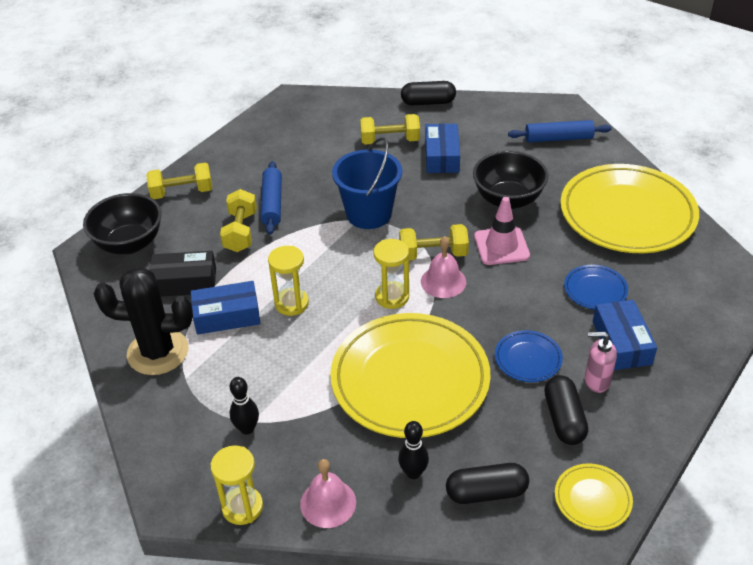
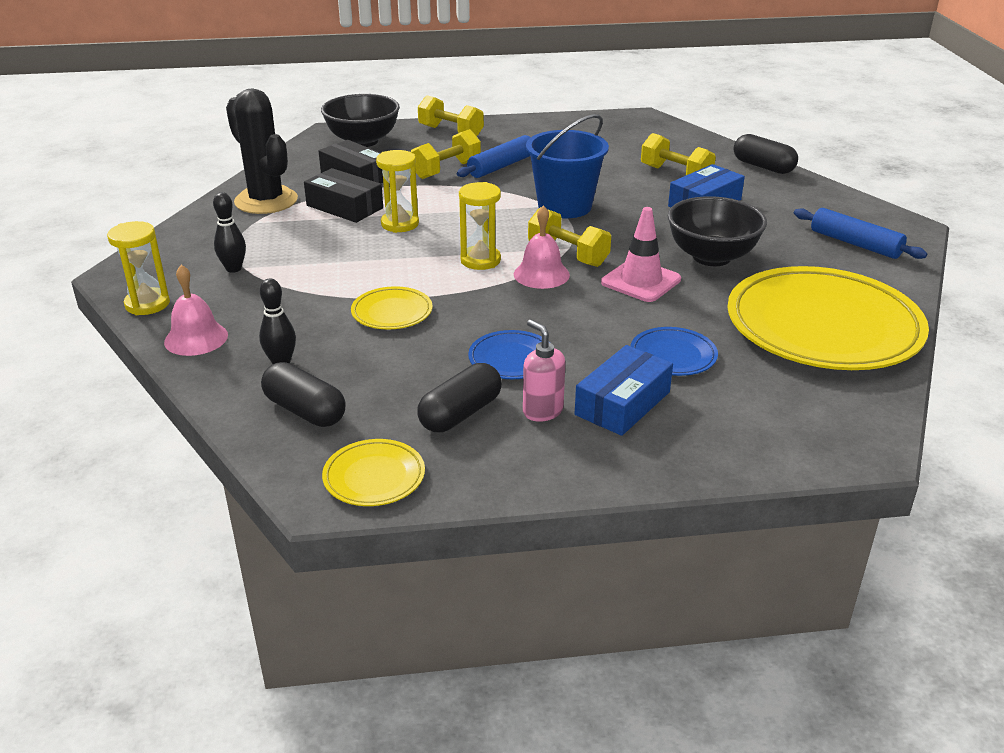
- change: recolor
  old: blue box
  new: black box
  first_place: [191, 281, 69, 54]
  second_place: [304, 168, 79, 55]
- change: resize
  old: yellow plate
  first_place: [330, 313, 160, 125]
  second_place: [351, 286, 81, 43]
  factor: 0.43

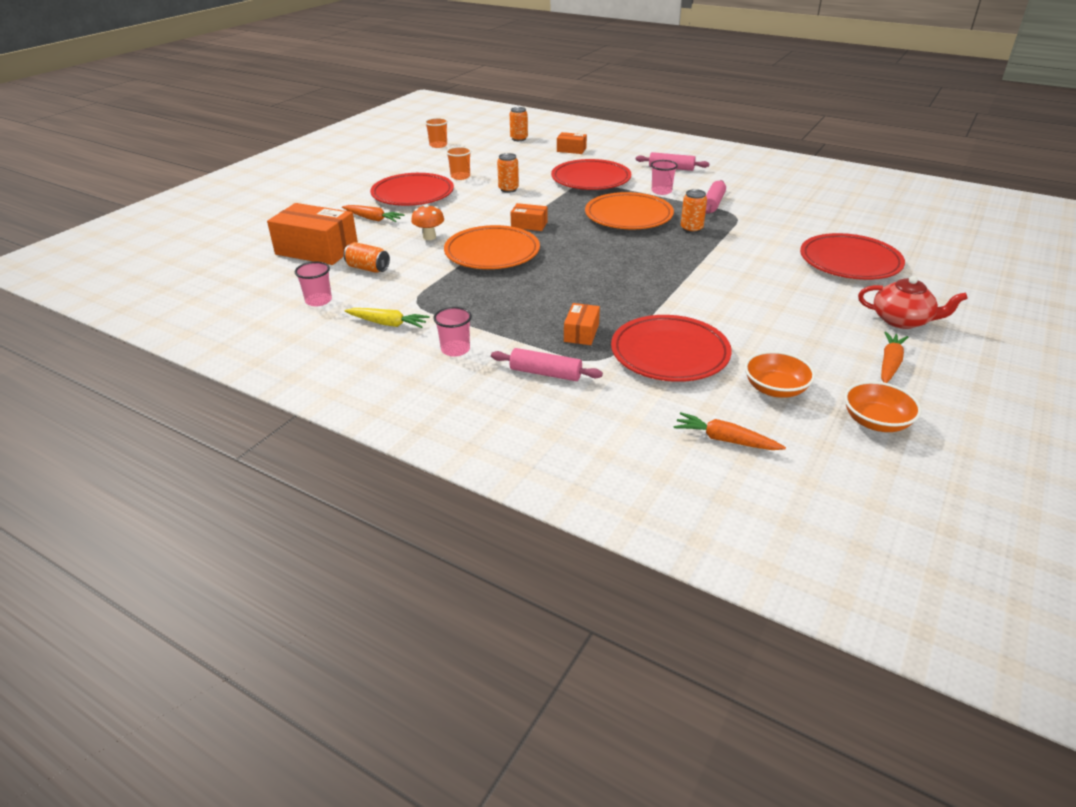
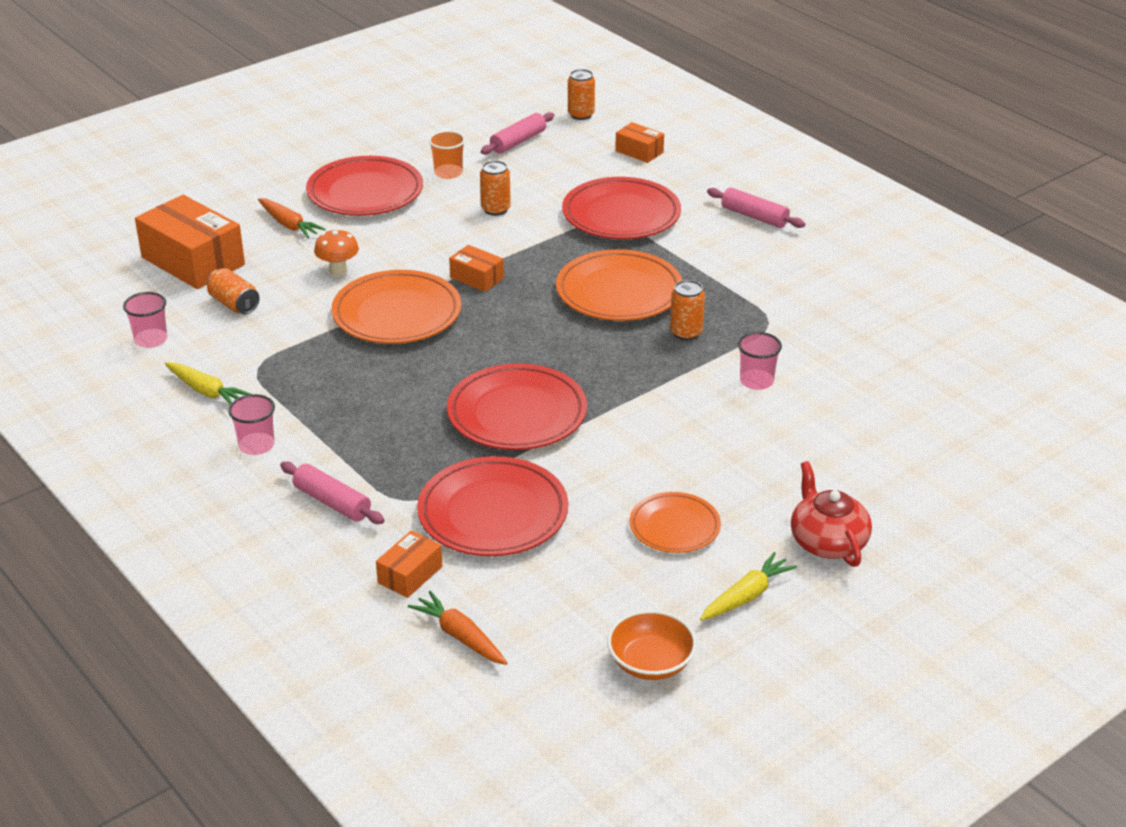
- change: delete
  old: orange cup
  first_place: [425, 118, 23, 30]
- change: move
  old: orange box
  first_place: [564, 303, 36, 42]
  second_place: [376, 530, 66, 68]
- change: move
  old: pink cup
  first_place: [651, 160, 27, 35]
  second_place: [738, 332, 44, 58]
- change: move
  old: pink rolling pin
  first_place: [706, 180, 20, 34]
  second_place: [481, 112, 74, 43]
- change: delete
  old: orange bowl
  first_place: [744, 351, 71, 47]
- change: move
  old: red plate
  first_place: [800, 233, 105, 47]
  second_place: [447, 363, 140, 87]
- change: rotate
  old: red teapot
  first_place: [858, 276, 110, 53]
  second_place: [791, 461, 81, 106]
  degrees: -150
- change: recolor
  old: orange carrot
  new: yellow carrot
  first_place: [881, 332, 27, 51]
  second_place: [700, 552, 97, 69]
- change: insert
  new: orange plate
  second_place: [630, 492, 91, 61]

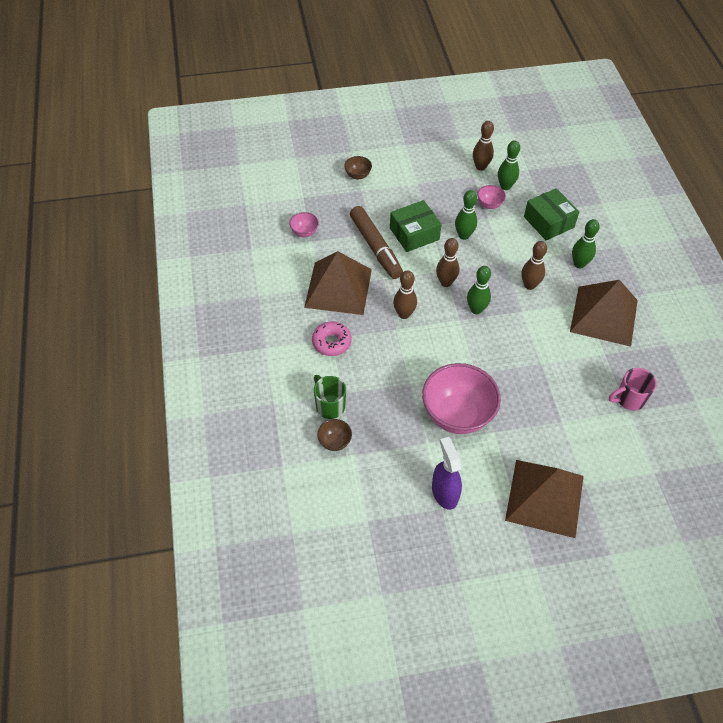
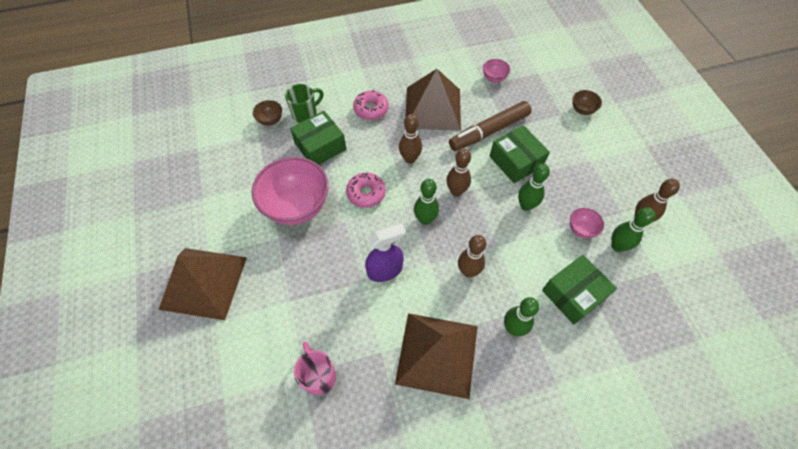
- change: move
  old: purple spray bottle
  first_place: [432, 437, 30, 73]
  second_place: [365, 223, 41, 59]
- change: insert
  new: green box
  second_place: [290, 111, 56, 54]
- change: insert
  new: pink donut
  second_place: [346, 173, 40, 35]

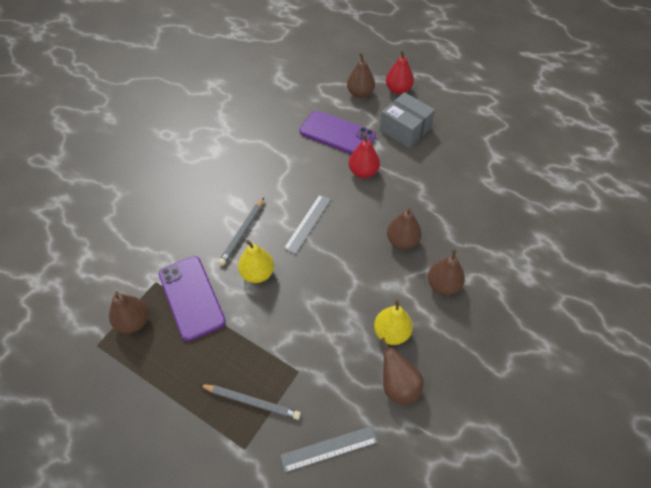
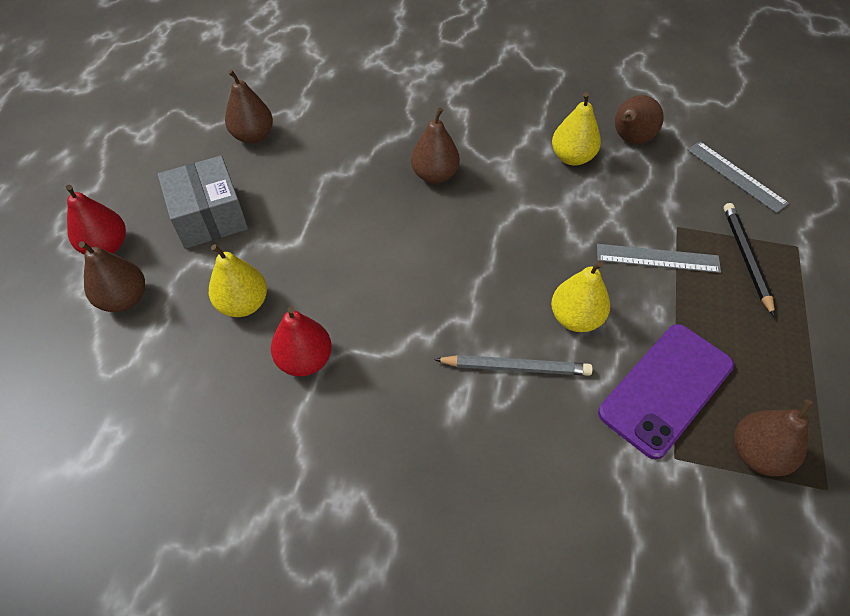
- change: recolor
  old: grey pencil
  new: black pencil
  first_place: [200, 384, 101, 36]
  second_place: [724, 203, 51, 114]
- change: move
  old: grey ruler
  first_place: [284, 195, 47, 59]
  second_place: [597, 244, 124, 29]
- change: replace
  old: purple phone
  new: yellow pear
  first_place: [300, 111, 76, 43]
  second_place: [209, 244, 58, 73]
- change: move
  old: red pear
  first_place: [349, 134, 31, 44]
  second_place: [271, 306, 61, 71]
- change: rotate
  old: grey box
  first_place: [380, 92, 55, 56]
  second_place: [158, 156, 90, 93]
  degrees: -45
- change: move
  old: brown pear
  first_place: [428, 249, 37, 46]
  second_place: [225, 70, 48, 74]

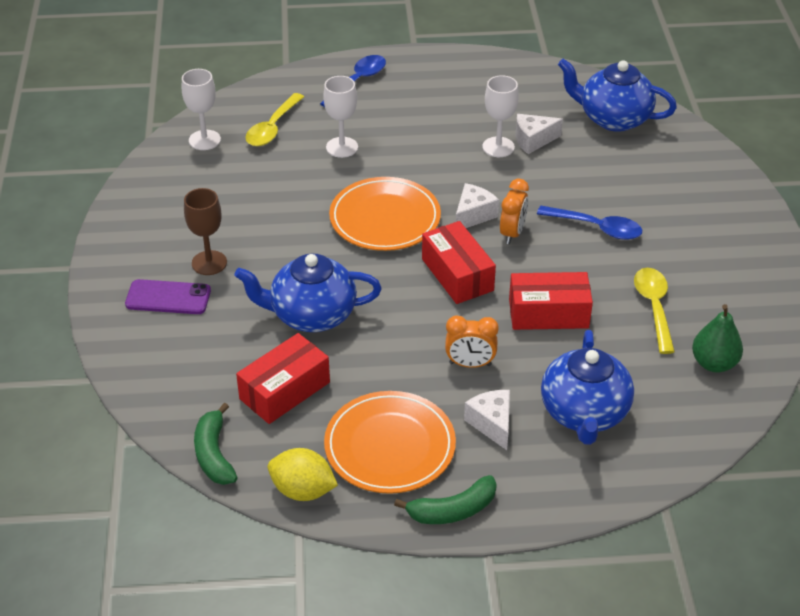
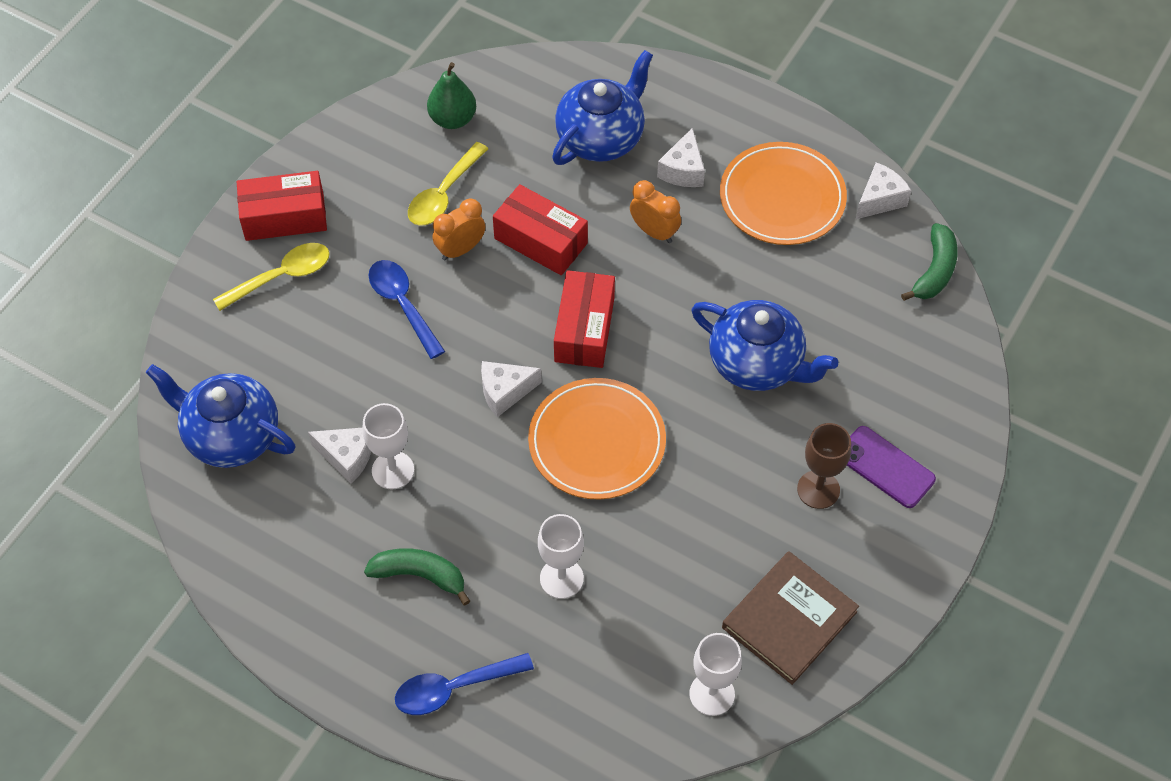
- change: move
  old: red box
  first_place: [236, 333, 94, 91]
  second_place: [237, 171, 90, 70]
- change: move
  old: yellow spoon
  first_place: [245, 93, 59, 54]
  second_place: [213, 243, 117, 68]
- change: replace
  old: yellow lemon
  new: white cheese
  first_place: [268, 448, 70, 53]
  second_place: [855, 162, 56, 58]
- change: move
  old: green banana
  first_place: [394, 475, 103, 49]
  second_place: [364, 548, 106, 57]
- change: move
  old: orange clock
  first_place: [500, 179, 29, 65]
  second_place: [433, 198, 52, 62]
- change: rotate
  old: blue teapot
  first_place: [558, 59, 119, 73]
  second_place: [146, 364, 149, 104]
  degrees: 150
- change: insert
  new: brown book
  second_place: [722, 551, 137, 134]

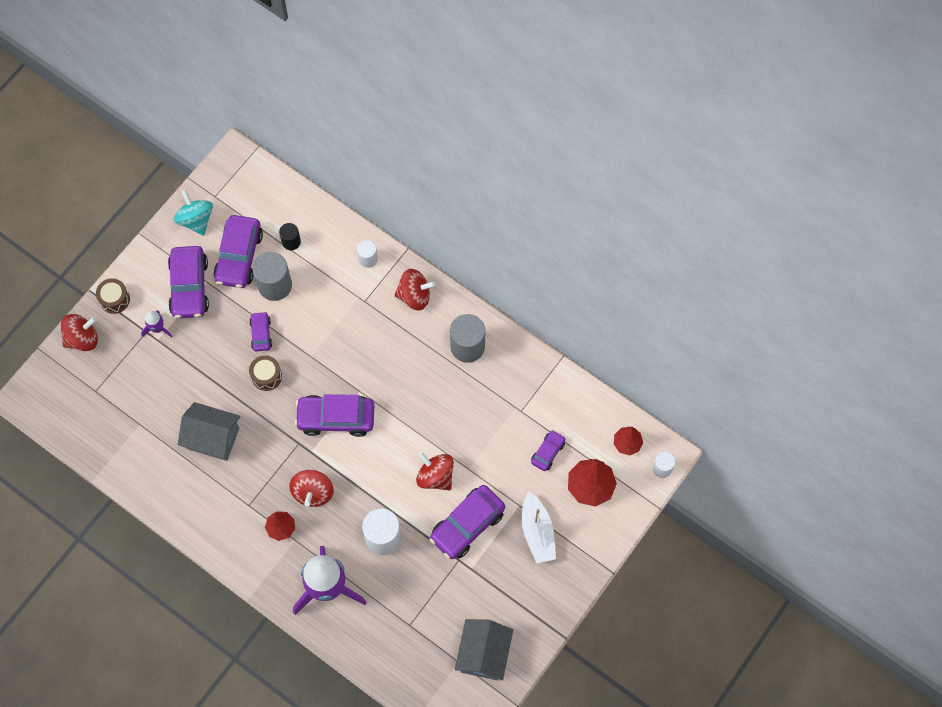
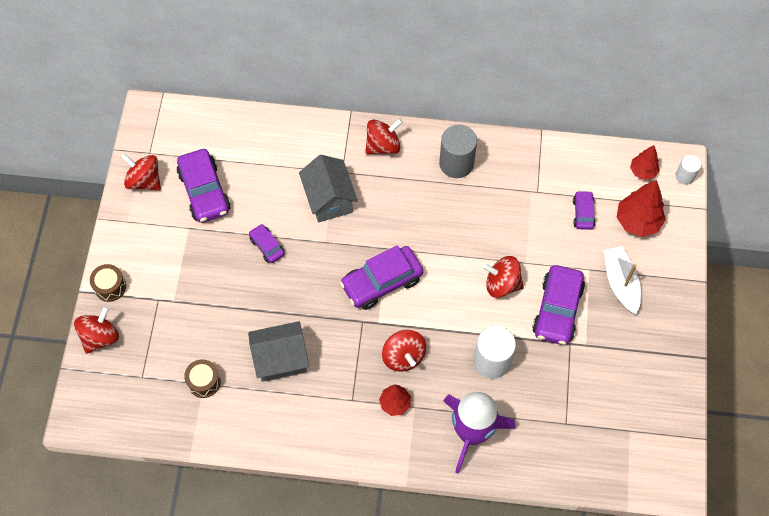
- change: delete
  old: purple rocket
  first_place: [141, 310, 32, 28]
- change: delete
  old: purple car
  first_place: [168, 246, 41, 73]
- change: recolor
  old: turquoise spinning top
  new: red spinning top
  first_place: [174, 189, 39, 47]
  second_place: [120, 153, 41, 38]
- change: move
  old: brown drum
  first_place: [249, 355, 33, 36]
  second_place: [184, 359, 37, 39]
- change: delete
  old: grey cylinder
  first_place: [252, 252, 40, 49]
- change: delete
  old: black cylinder
  first_place: [279, 223, 22, 27]
- change: delete
  old: white cylinder
  first_place: [357, 240, 21, 28]
- change: move
  old: grey house
  first_place: [455, 619, 58, 61]
  second_place: [299, 155, 59, 67]
- change: rotate
  old: white boat
  first_place: [522, 492, 34, 71]
  second_place: [603, 246, 38, 69]
  degrees: -150

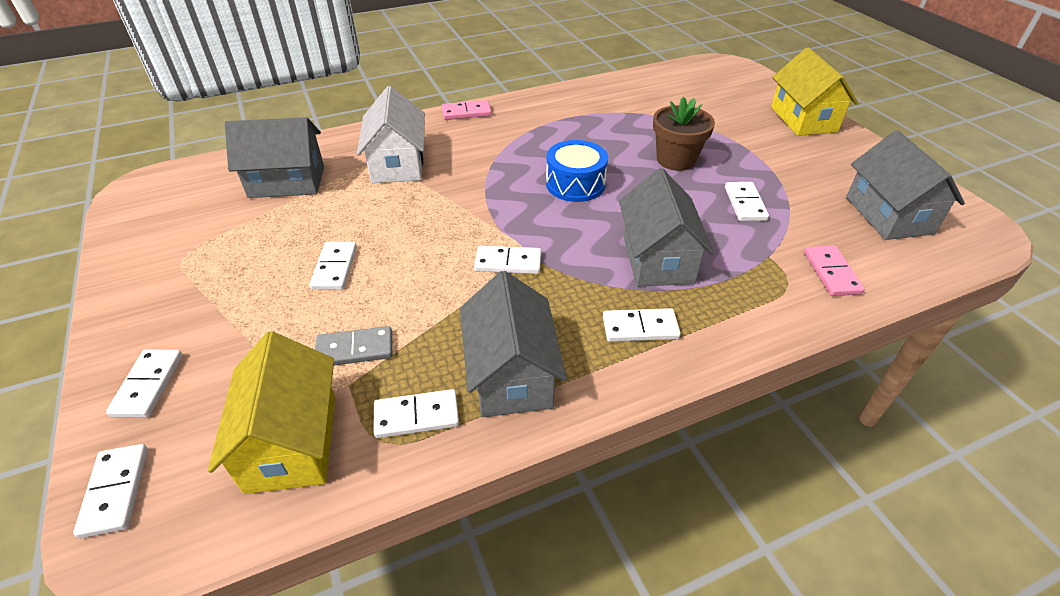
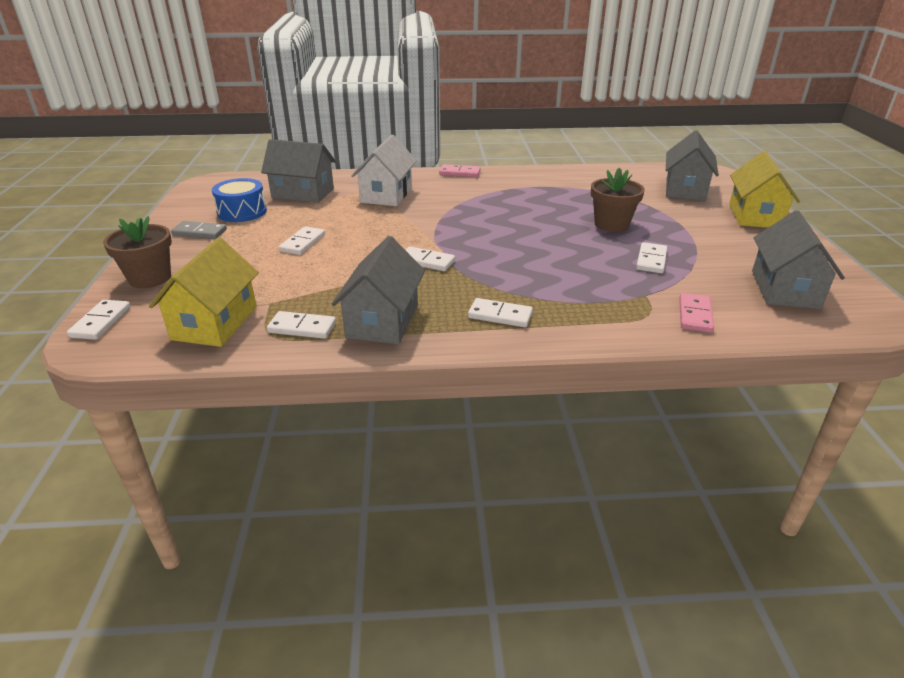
- change: replace
  old: white domino
  new: brown flower pot
  first_place: [106, 349, 76, 69]
  second_place: [103, 216, 69, 72]
- change: move
  old: grey domino
  first_place: [315, 326, 77, 39]
  second_place: [171, 221, 56, 18]
- change: move
  old: blue drum
  first_place: [546, 140, 62, 62]
  second_place: [212, 178, 55, 44]
- change: move
  old: grey house
  first_place: [619, 168, 96, 118]
  second_place: [666, 131, 53, 70]

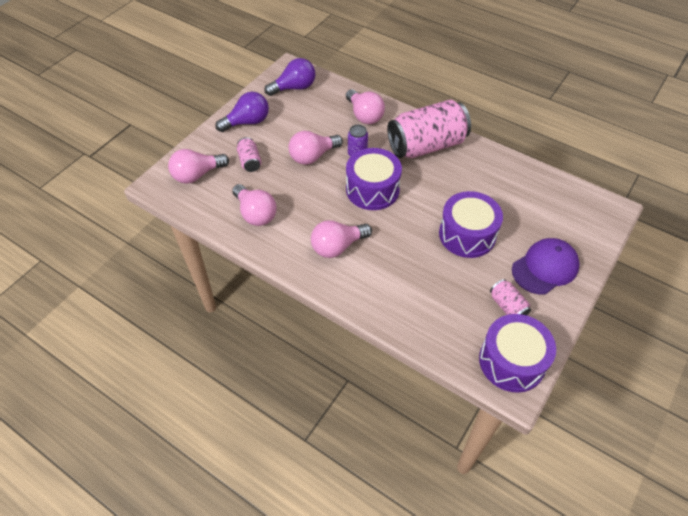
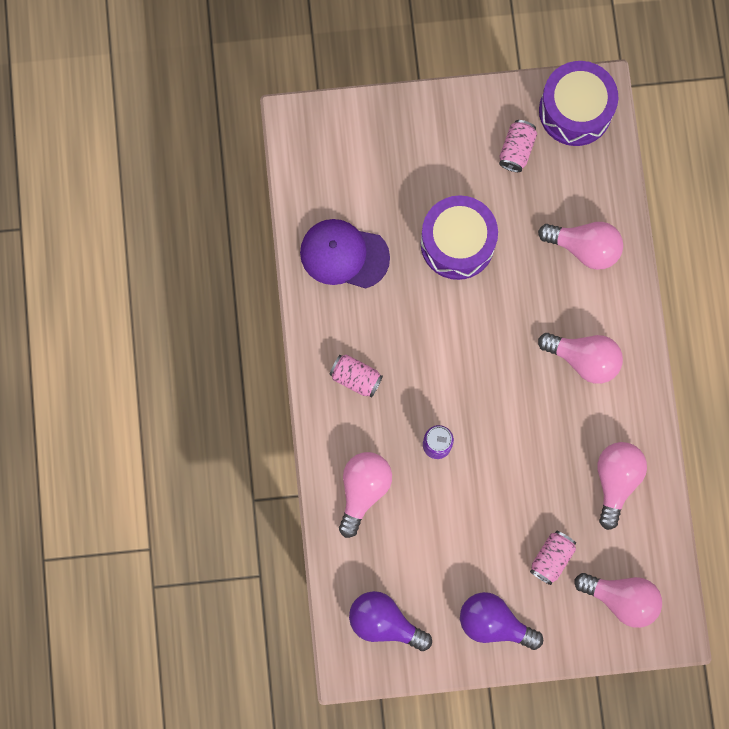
- change: move
  old: pink light bulb
  first_place: [288, 131, 55, 34]
  second_place: [538, 222, 85, 48]
- change: delete
  old: purple drum
  first_place: [346, 148, 56, 62]
- change: resize
  old: pink can
  first_place: [387, 100, 84, 58]
  second_place: [329, 354, 54, 44]
  factor: 0.44
- change: move
  old: purple cap
  first_place: [512, 238, 68, 57]
  second_place: [300, 219, 90, 69]

